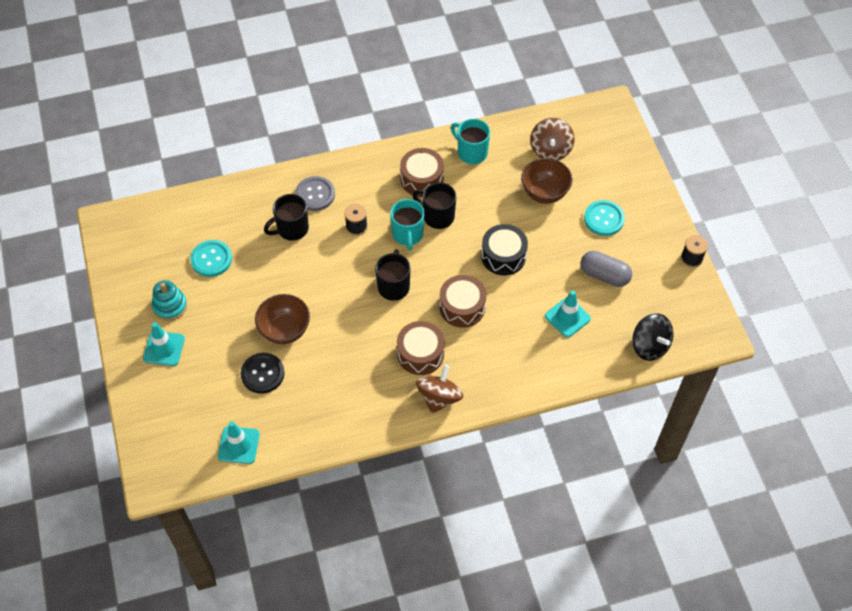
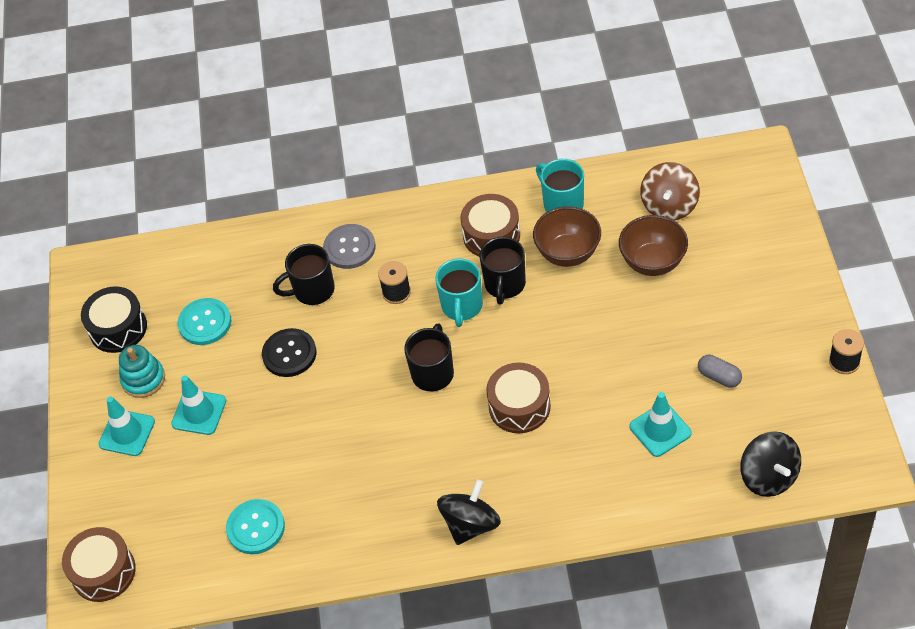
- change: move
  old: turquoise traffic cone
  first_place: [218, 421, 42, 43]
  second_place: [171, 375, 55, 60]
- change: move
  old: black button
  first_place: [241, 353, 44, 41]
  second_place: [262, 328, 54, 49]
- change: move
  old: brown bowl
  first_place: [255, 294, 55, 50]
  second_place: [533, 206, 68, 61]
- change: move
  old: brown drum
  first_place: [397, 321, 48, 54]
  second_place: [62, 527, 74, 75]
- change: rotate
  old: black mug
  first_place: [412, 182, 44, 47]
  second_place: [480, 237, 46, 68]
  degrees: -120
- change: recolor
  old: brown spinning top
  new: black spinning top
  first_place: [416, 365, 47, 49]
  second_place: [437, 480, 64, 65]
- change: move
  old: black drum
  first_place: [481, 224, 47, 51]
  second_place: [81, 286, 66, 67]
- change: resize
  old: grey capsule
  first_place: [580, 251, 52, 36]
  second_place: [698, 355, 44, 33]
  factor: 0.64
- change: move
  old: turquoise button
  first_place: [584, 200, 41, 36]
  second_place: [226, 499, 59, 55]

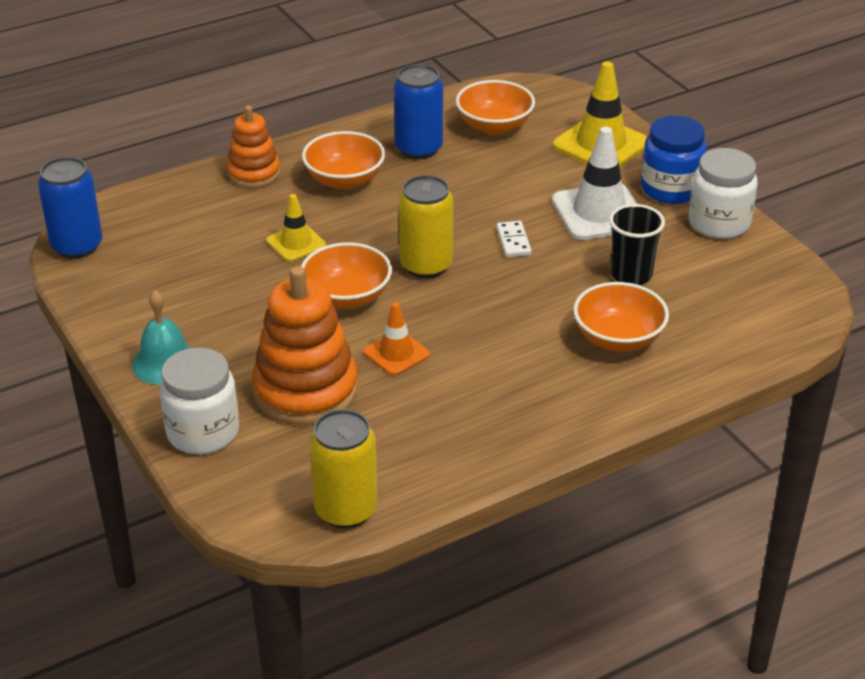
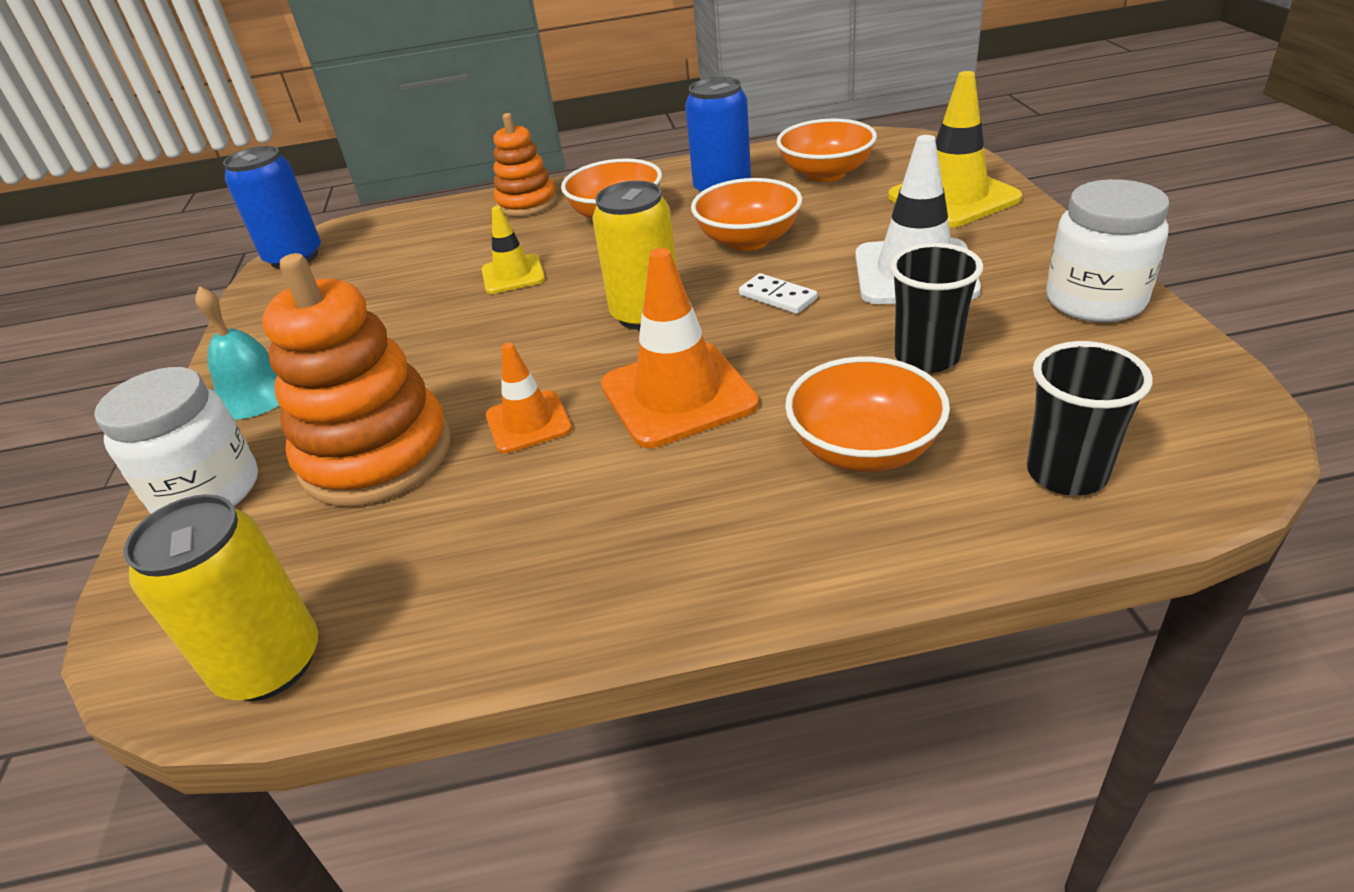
- change: move
  old: orange bowl
  first_place: [301, 242, 91, 67]
  second_place: [691, 178, 111, 73]
- change: rotate
  old: white domino
  first_place: [497, 221, 35, 36]
  second_place: [739, 273, 78, 41]
  degrees: -60
- change: delete
  old: blue jar
  first_place: [641, 116, 66, 88]
- change: insert
  new: orange traffic cone
  second_place: [601, 248, 158, 200]
- change: insert
  new: black cup
  second_place: [1027, 341, 126, 155]

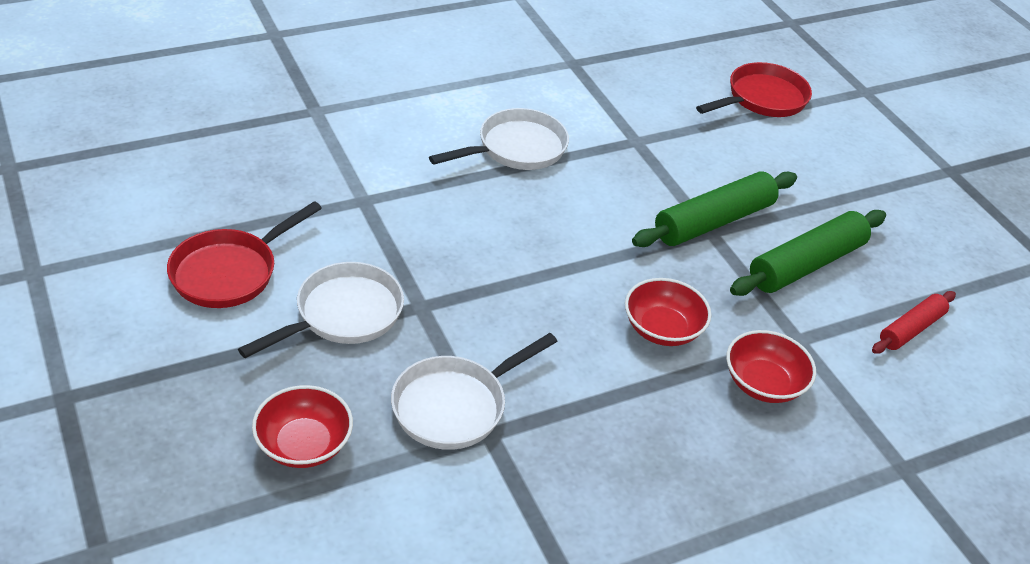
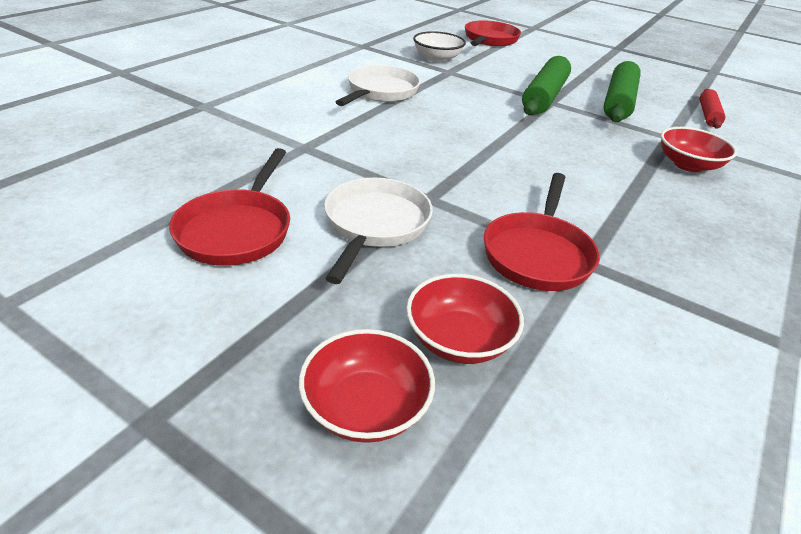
- change: recolor
  old: white pan
  new: red pan
  first_place: [391, 333, 167, 117]
  second_place: [484, 173, 116, 118]
- change: move
  old: red bowl
  first_place: [625, 278, 86, 68]
  second_place: [299, 329, 136, 114]
- change: insert
  new: white bowl
  second_place: [413, 31, 53, 31]

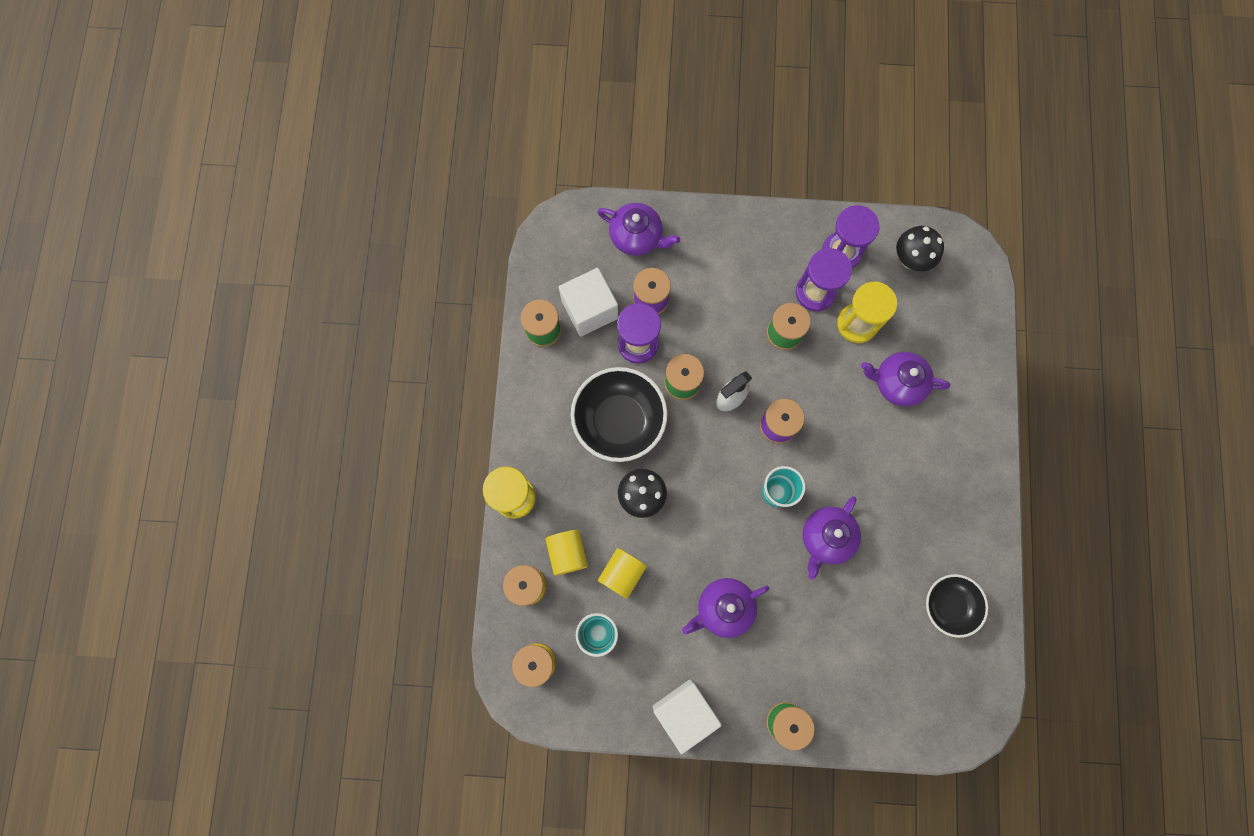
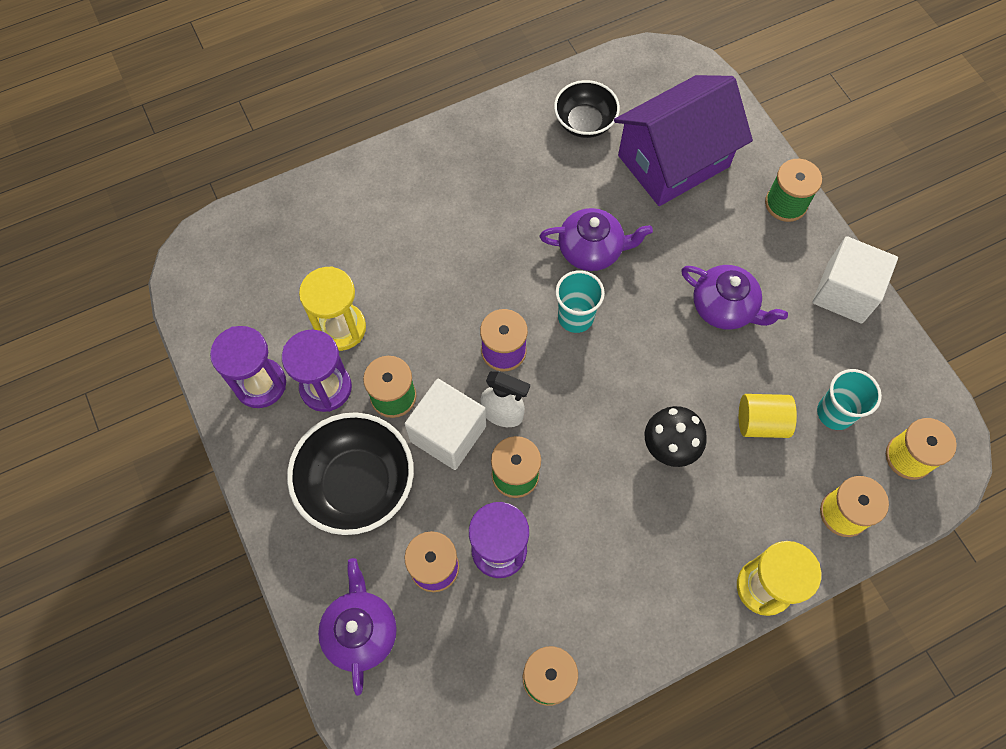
- change: delete
  old: yellow cylinder
  first_place: [545, 530, 43, 45]
- change: move
  old: white cube
  first_place: [559, 268, 59, 69]
  second_place: [405, 379, 81, 91]
- change: move
  old: black bowl
  first_place: [571, 367, 97, 95]
  second_place: [287, 412, 127, 123]
- change: delete
  old: purple teapot
  first_place: [861, 352, 89, 55]
- change: delete
  old: black mushroom
  first_place: [896, 226, 48, 45]
- change: insert
  new: purple house
  second_place: [614, 75, 139, 131]

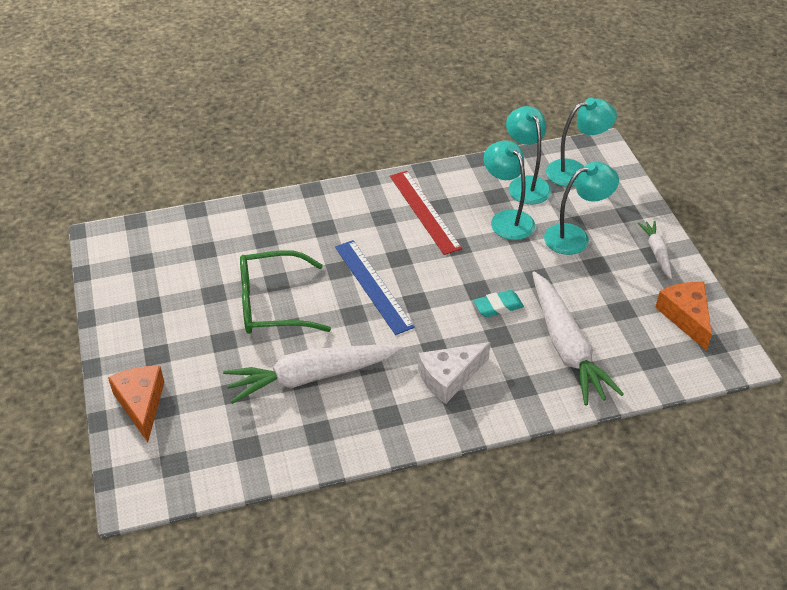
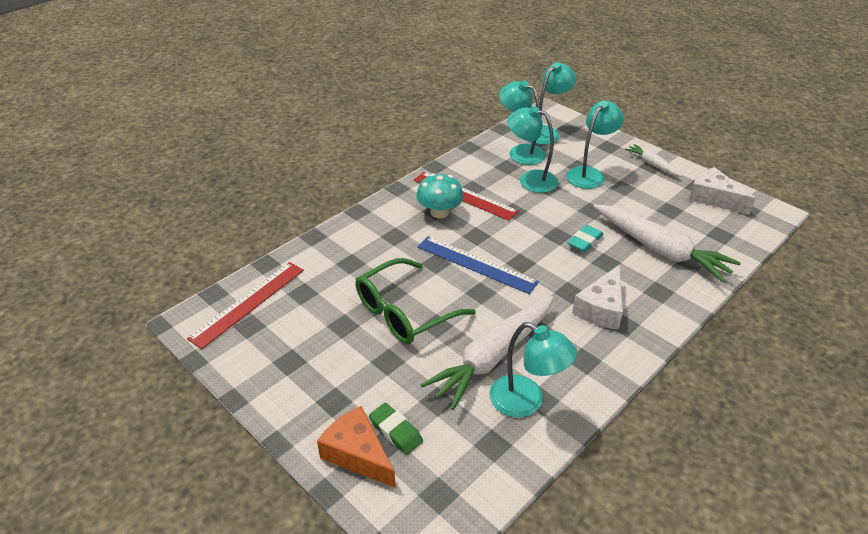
- change: recolor
  old: orange cheese
  new: white cheese
  first_place: [655, 282, 57, 69]
  second_place: [689, 167, 67, 48]
- change: insert
  new: red ruler
  second_place: [187, 262, 117, 87]
- change: insert
  new: green eraser
  second_place: [369, 403, 54, 52]
- change: insert
  new: turquoise mushroom
  second_place: [416, 173, 48, 45]
- change: insert
  new: turquoise lamp
  second_place: [489, 322, 88, 96]

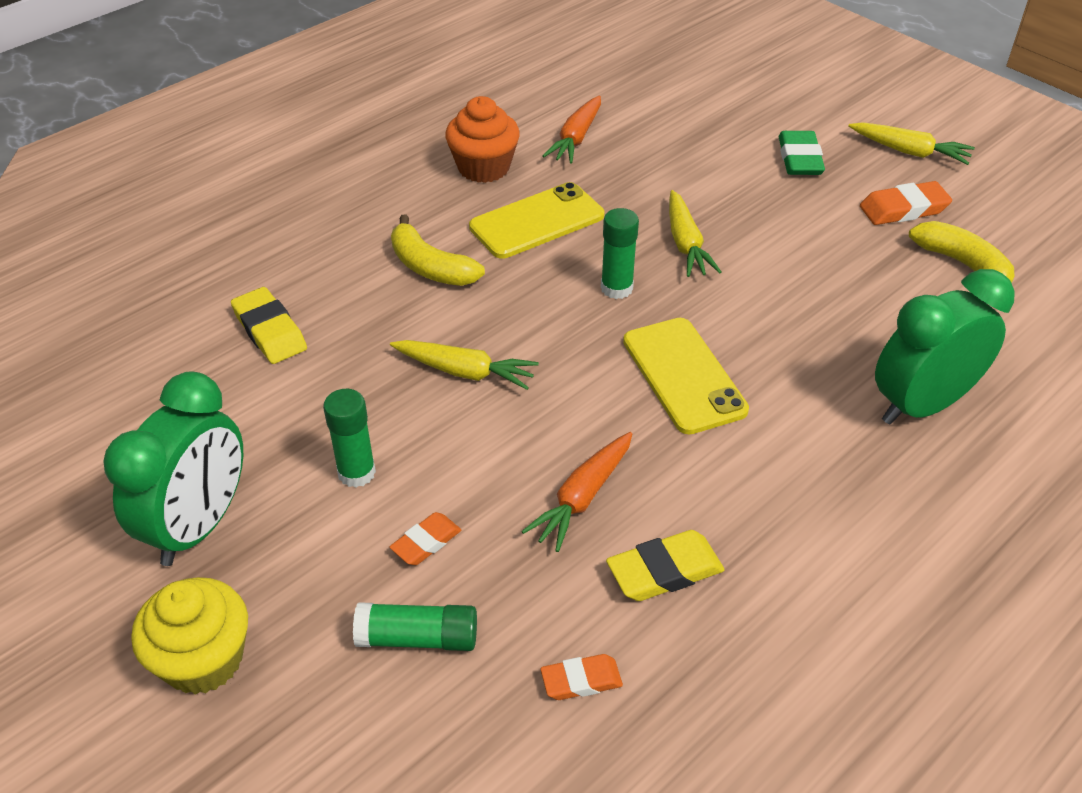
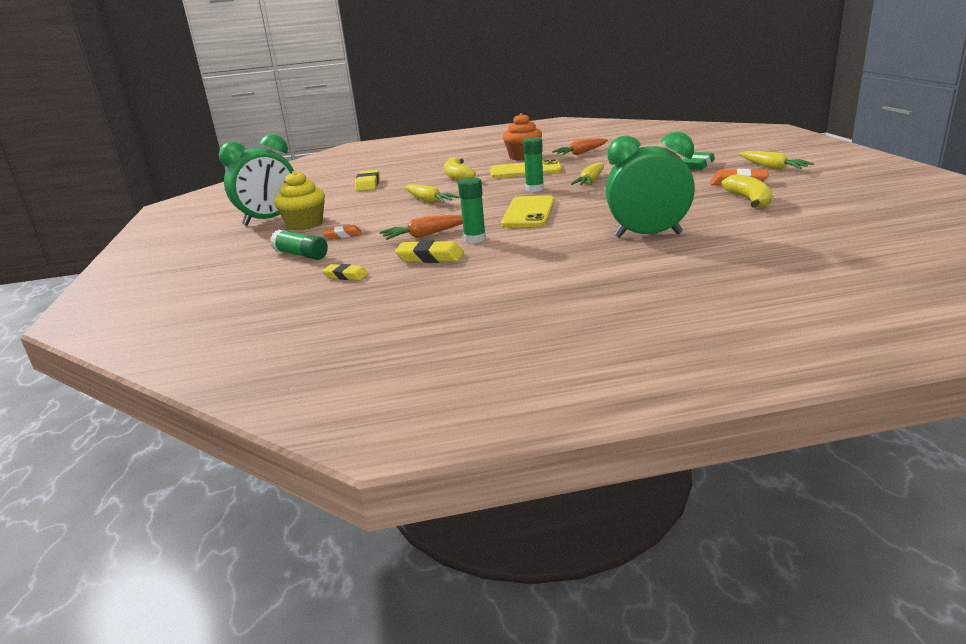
- change: move
  old: yellow cupcake
  first_place: [131, 577, 117, 118]
  second_place: [274, 171, 51, 59]
- change: move
  old: green glue stick
  first_place: [323, 389, 53, 99]
  second_place: [458, 177, 28, 66]
- change: recolor
  old: orange eraser
  new: yellow eraser
  first_place: [540, 654, 83, 46]
  second_place: [322, 264, 47, 16]

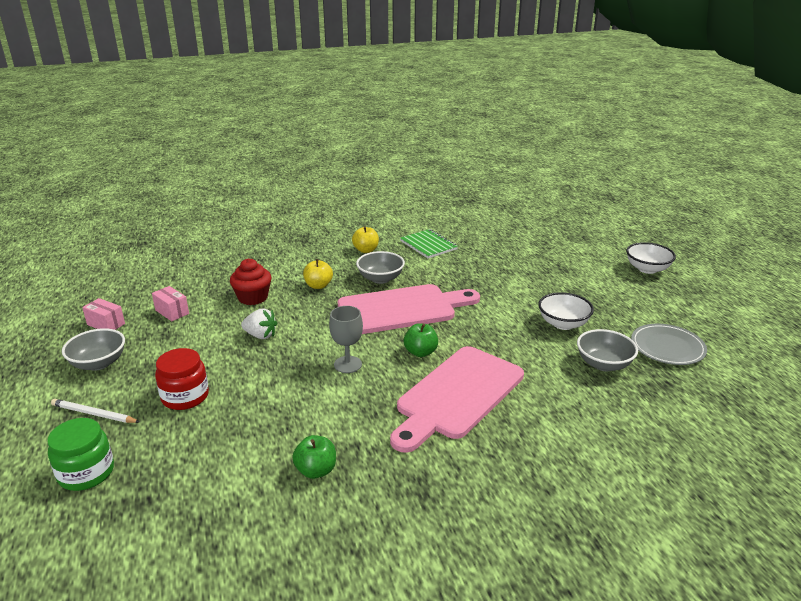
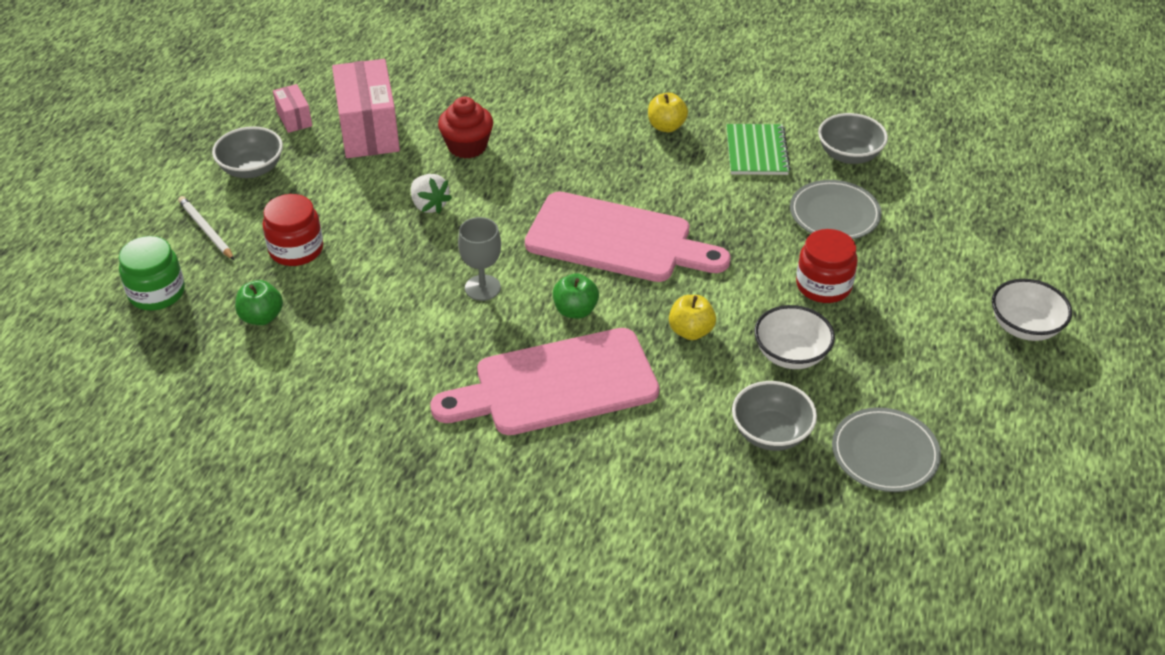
- change: resize
  old: pink box
  first_place: [152, 286, 37, 35]
  second_place: [332, 59, 68, 99]
  factor: 2.07
- change: move
  old: green apple
  first_place: [292, 435, 44, 44]
  second_place: [235, 280, 48, 45]
- change: move
  old: yellow apple
  first_place: [303, 259, 30, 30]
  second_place: [669, 295, 47, 45]
- change: move
  old: grey bowl
  first_place: [356, 251, 49, 33]
  second_place: [818, 113, 70, 51]
- change: insert
  new: grey plate
  second_place: [790, 180, 92, 59]
- change: insert
  new: red jar
  second_place: [796, 229, 62, 74]

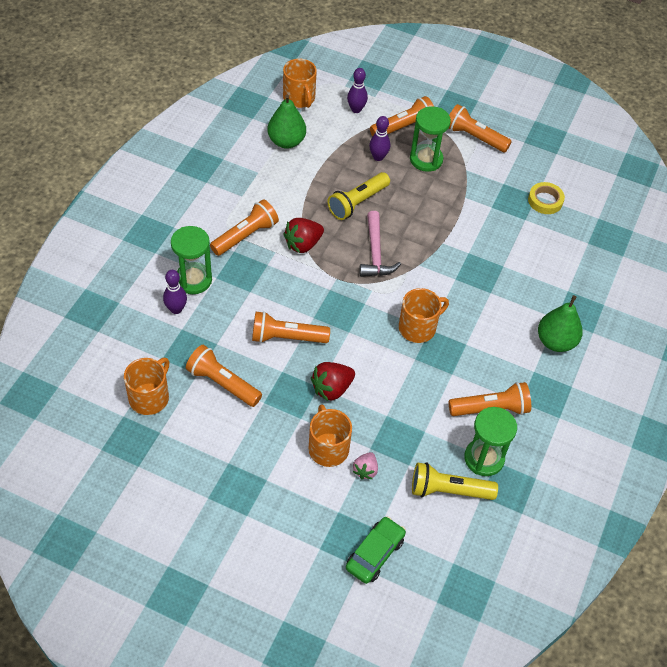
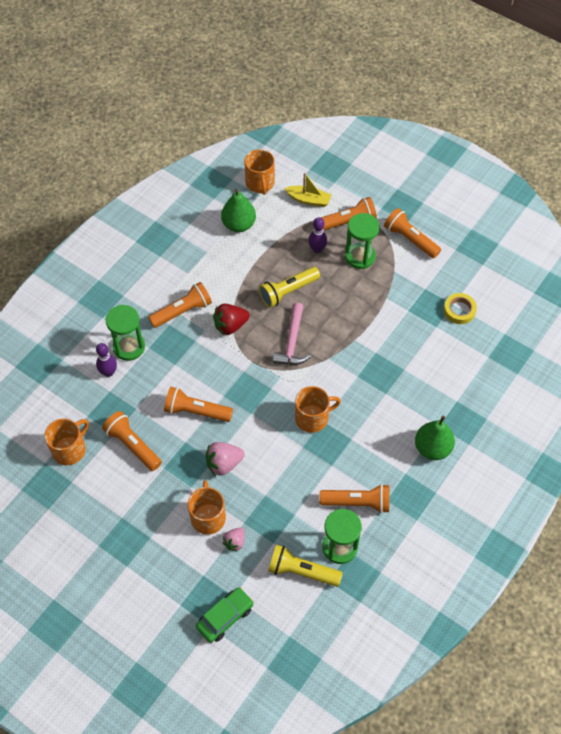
- change: recolor
  old: red strawberry
  new: pink strawberry
  first_place: [311, 362, 44, 39]
  second_place: [205, 442, 40, 34]
- change: replace
  old: purple bowling pin
  new: yellow boat
  first_place: [347, 68, 21, 45]
  second_place: [284, 173, 47, 34]

